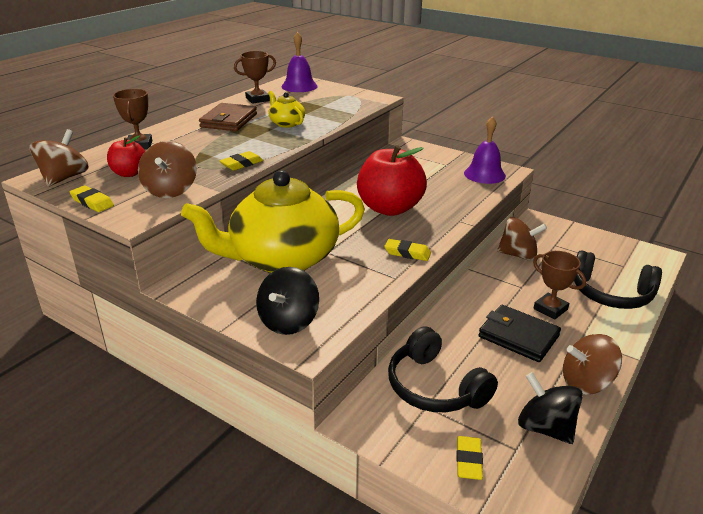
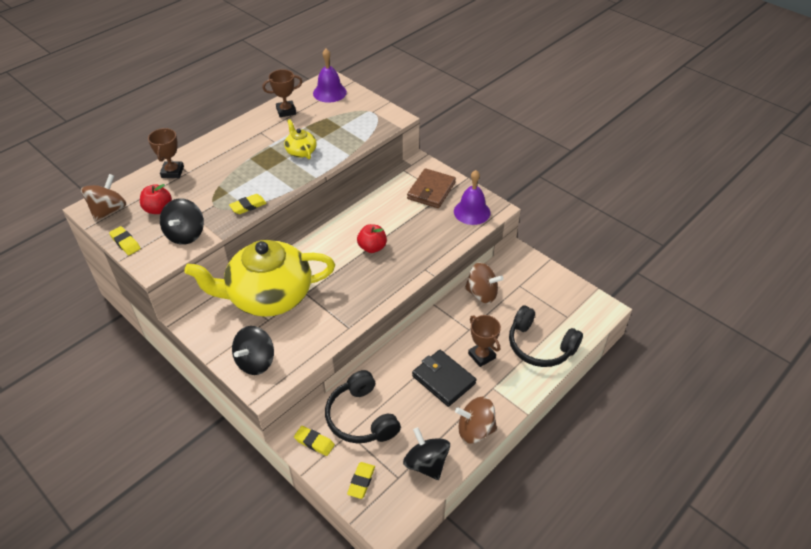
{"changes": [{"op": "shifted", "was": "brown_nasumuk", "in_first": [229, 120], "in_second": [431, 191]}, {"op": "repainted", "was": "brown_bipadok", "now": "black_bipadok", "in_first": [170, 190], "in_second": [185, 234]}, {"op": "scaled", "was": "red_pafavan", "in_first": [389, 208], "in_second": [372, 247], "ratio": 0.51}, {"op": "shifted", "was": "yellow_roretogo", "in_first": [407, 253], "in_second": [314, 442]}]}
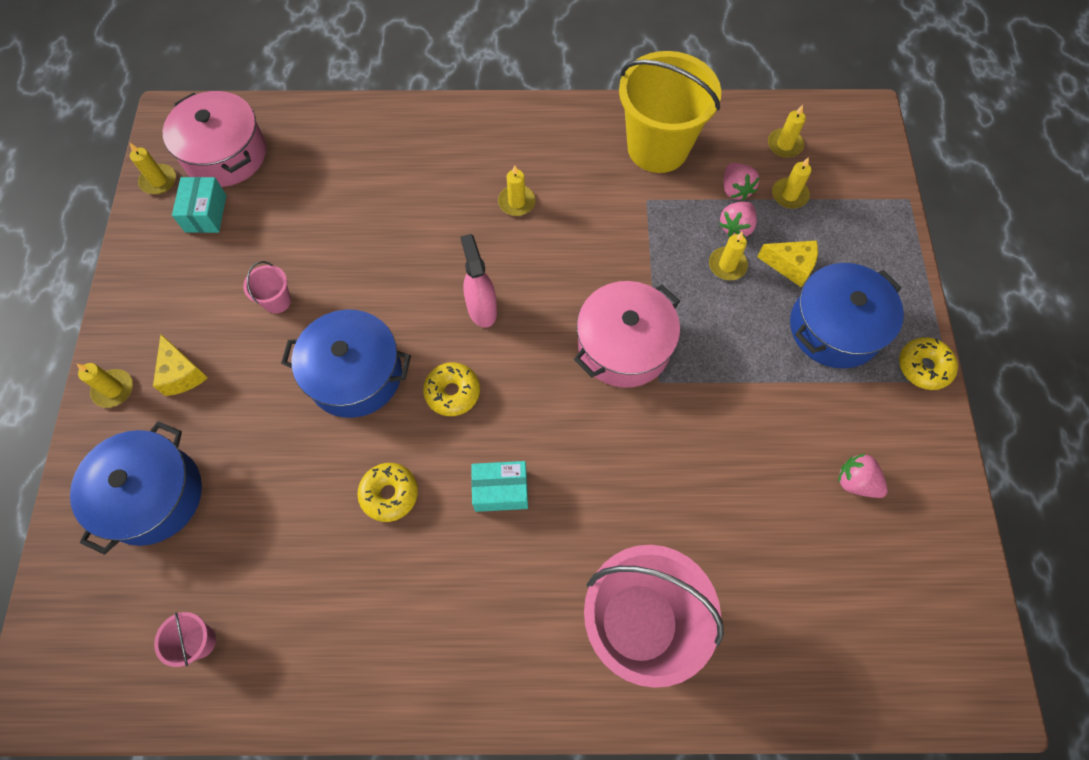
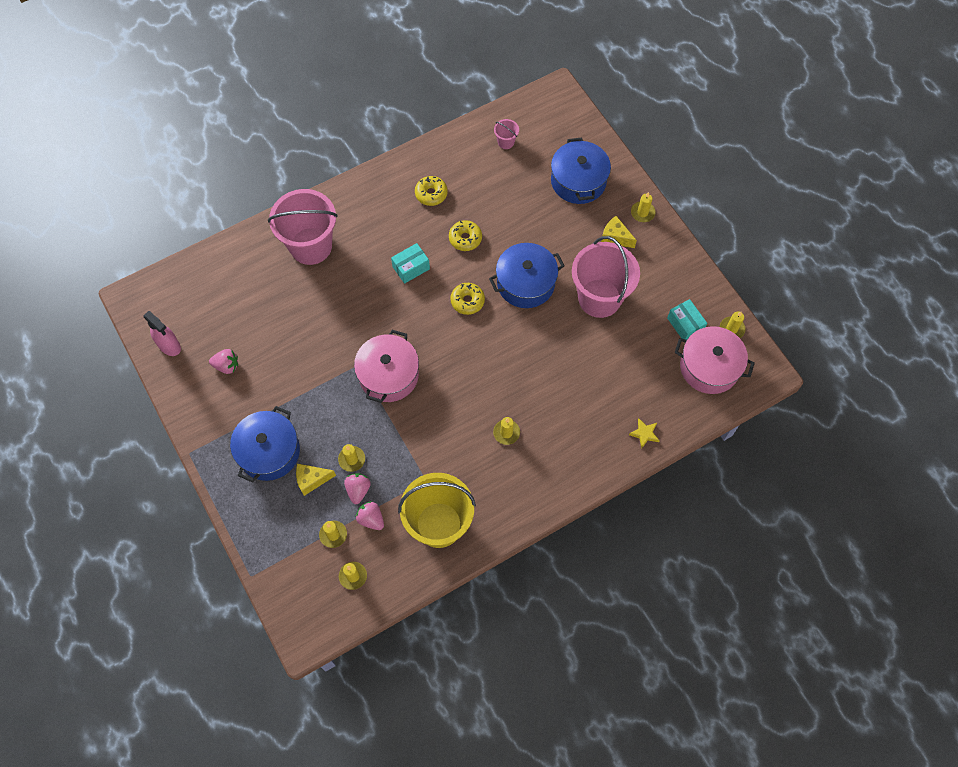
{"changes": [{"op": "shifted", "was": "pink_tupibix", "in_first": [482, 309], "in_second": [169, 346]}, {"op": "scaled", "was": "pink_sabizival", "in_first": [277, 301], "in_second": [599, 298], "ratio": 2.45}, {"op": "shifted", "was": "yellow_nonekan", "in_first": [923, 367], "in_second": [431, 194]}, {"op": "new", "now": "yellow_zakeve", "in_second": [644, 434]}]}
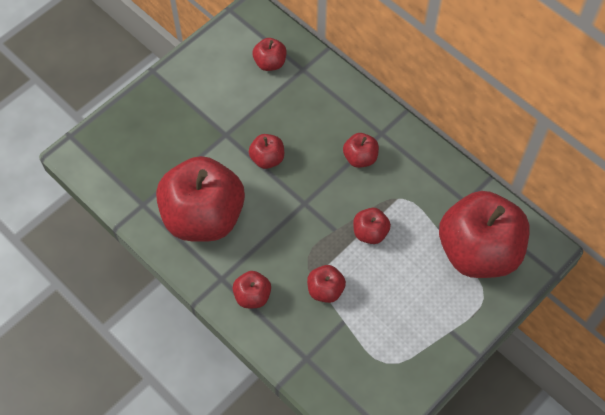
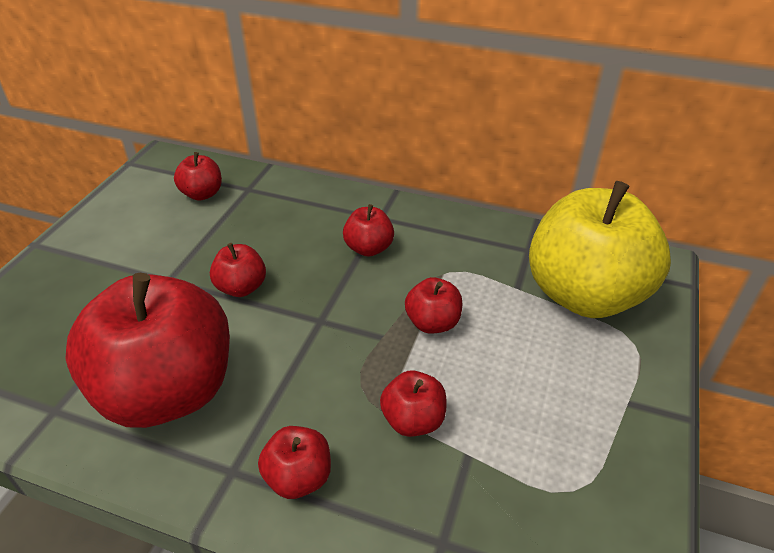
{"changes": [{"op": "repainted", "was": "red_pafavan", "now": "yellow_pafavan", "in_first": [478, 251], "in_second": [584, 294]}]}
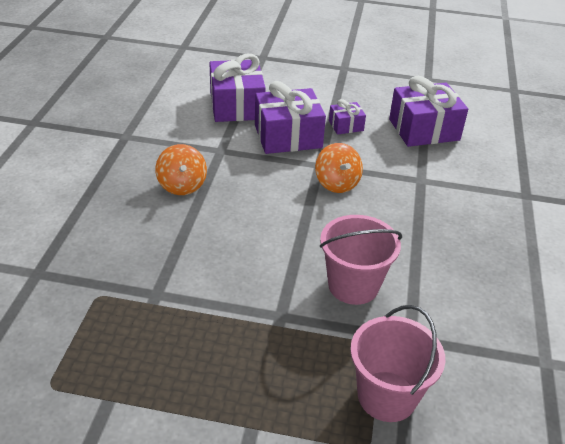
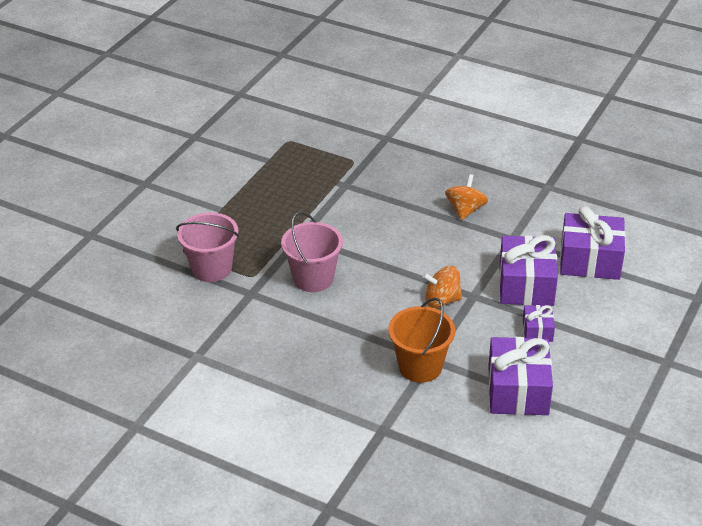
{"changes": [{"op": "rotated", "was": "orange_bipadok", "in_first": [182, 185], "in_second": [465, 210], "clockwise": 105}, {"op": "new", "now": "orange_sabizival", "in_second": [420, 366]}]}
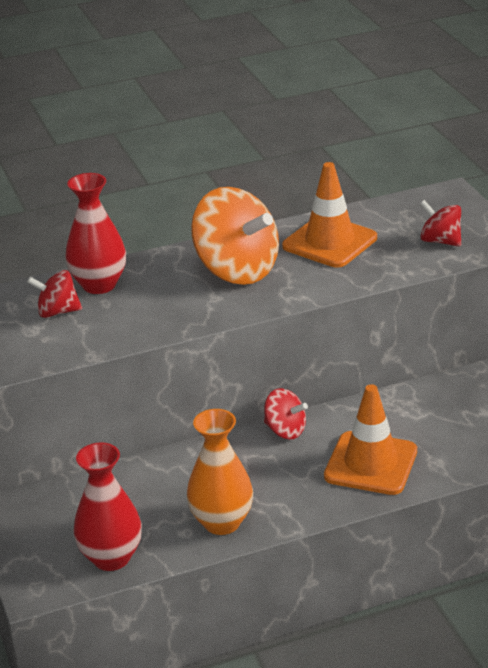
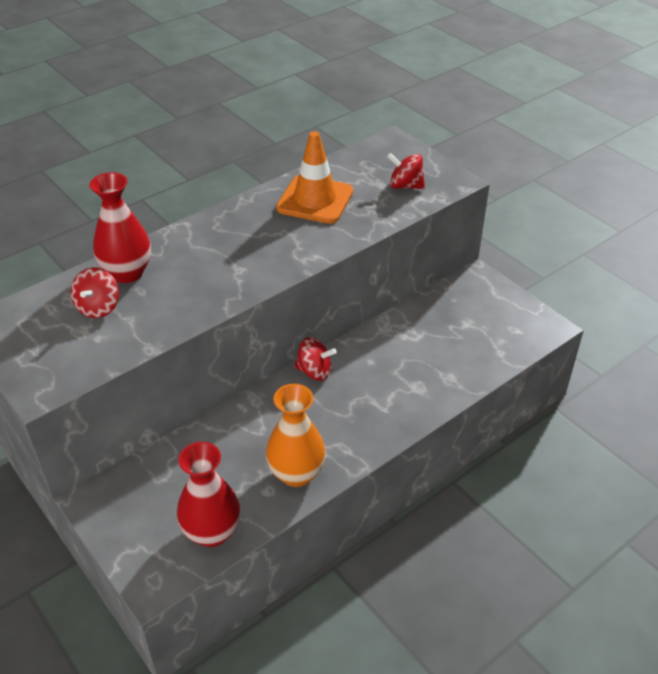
{"changes": [{"op": "gone", "was": "orange_bipadok", "in_first": [237, 270]}, {"op": "rotated", "was": "red_bipadok", "in_first": [57, 312], "in_second": [98, 307], "clockwise": -60}, {"op": "gone", "was": "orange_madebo", "in_first": [371, 464]}]}
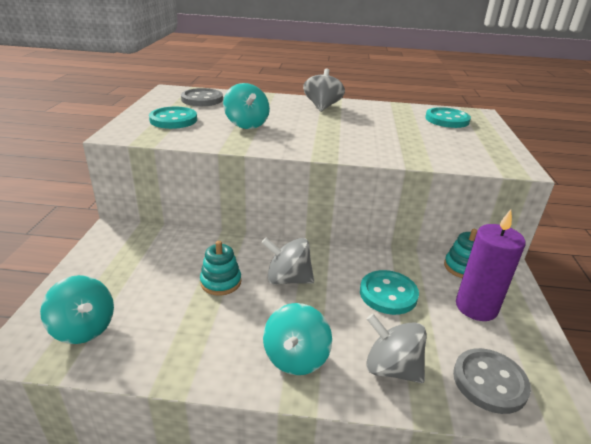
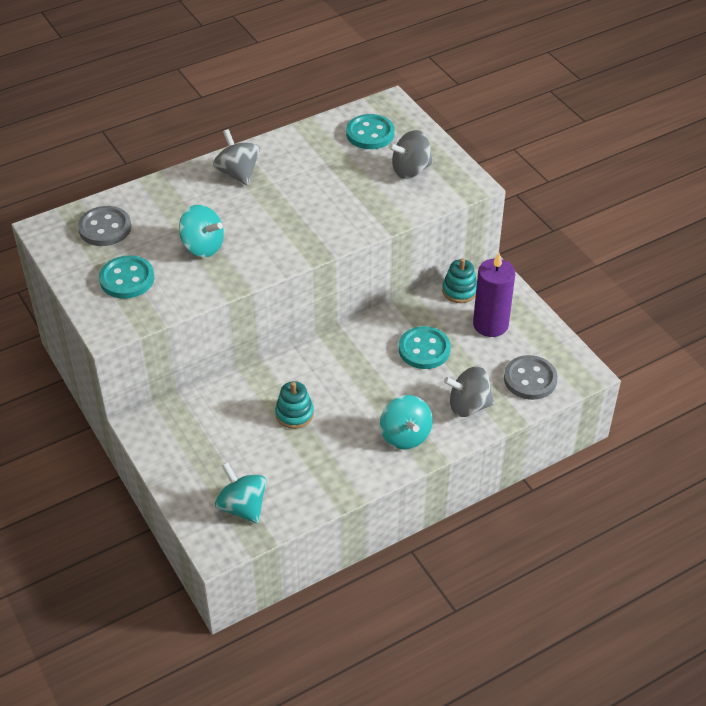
{"changes": [{"op": "shifted", "was": "grey_bipadok", "in_first": [288, 279], "in_second": [410, 170]}, {"op": "rotated", "was": "turquoise_bipadok", "in_first": [84, 328], "in_second": [242, 507], "clockwise": -135}]}
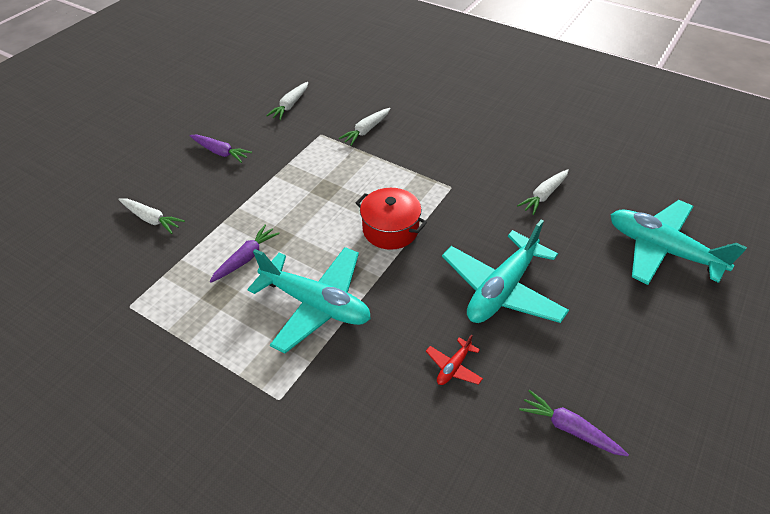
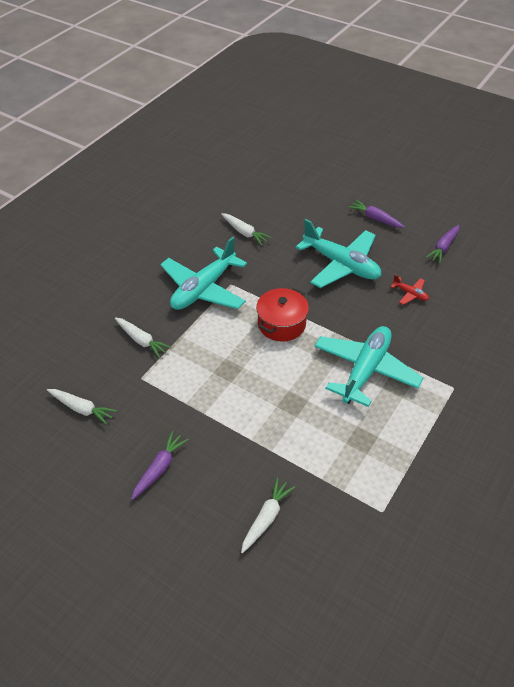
{"changes": [{"op": "shifted", "was": "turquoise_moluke", "in_first": [662, 250], "in_second": [203, 289]}, {"op": "shifted", "was": "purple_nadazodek", "in_first": [246, 258], "in_second": [375, 218]}]}
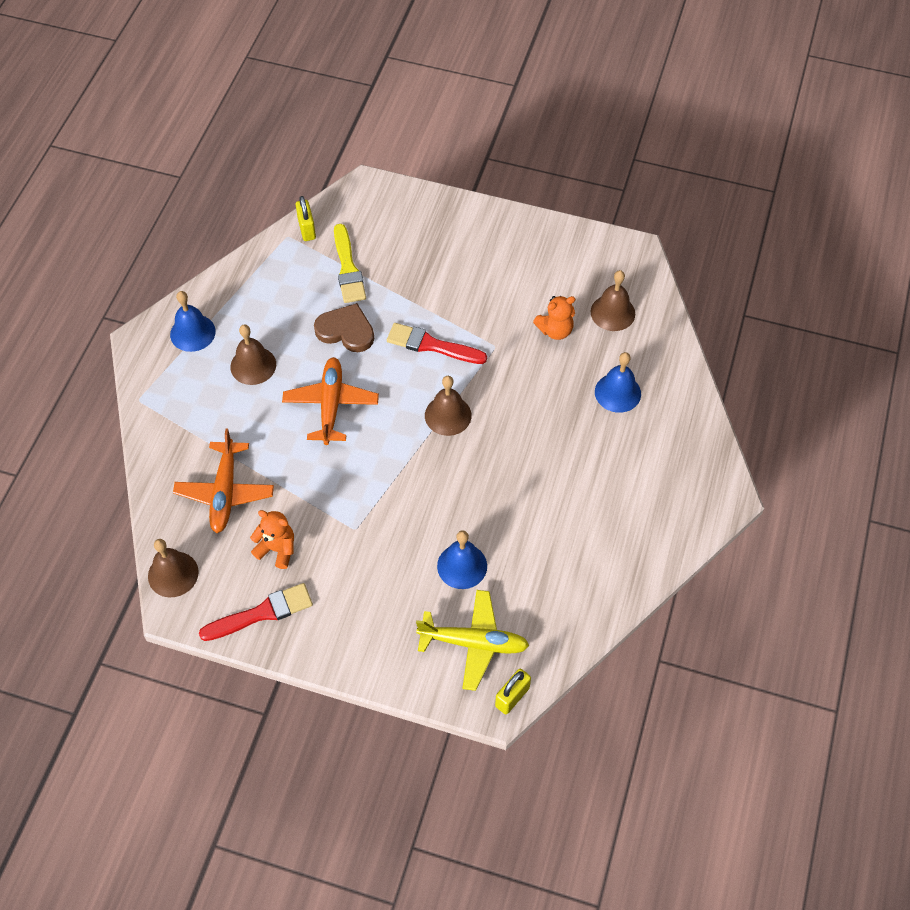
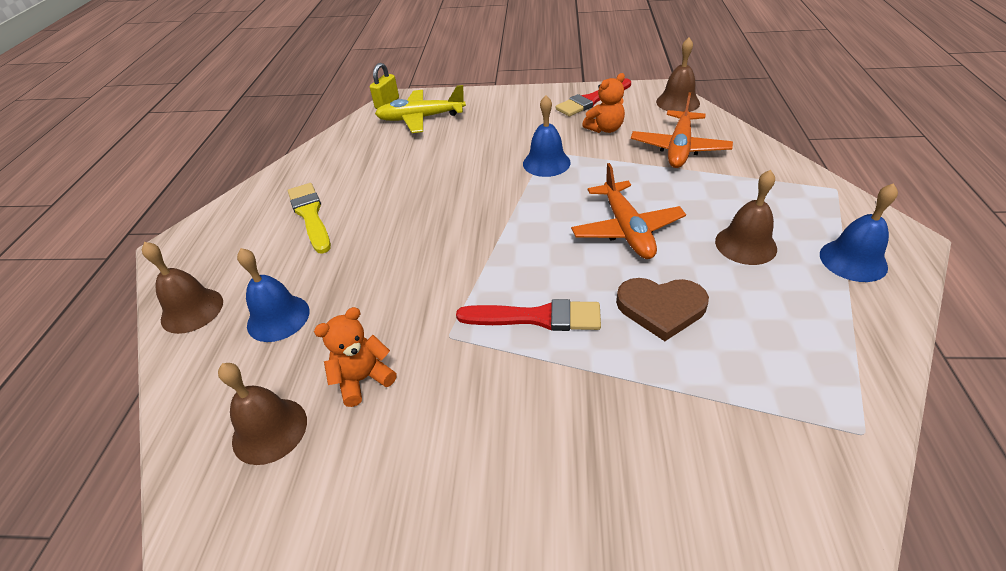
{"changes": [{"op": "gone", "was": "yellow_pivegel", "in_first": [307, 229]}, {"op": "shifted", "was": "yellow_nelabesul", "in_first": [348, 268], "in_second": [310, 215]}, {"op": "shifted", "was": "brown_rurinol", "in_first": [448, 415], "in_second": [192, 310]}, {"op": "rotated", "was": "orange_moluke", "in_first": [225, 492], "in_second": [679, 148], "clockwise": -150}, {"op": "rotated", "was": "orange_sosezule", "in_first": [277, 549], "in_second": [605, 129], "clockwise": -45}, {"op": "shifted", "was": "blue_rurinol", "in_first": [462, 566], "in_second": [546, 163]}]}
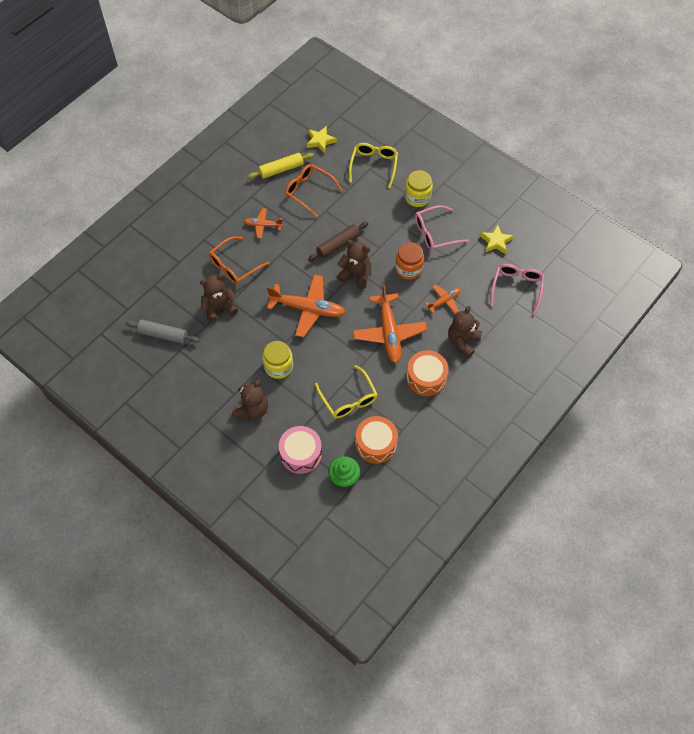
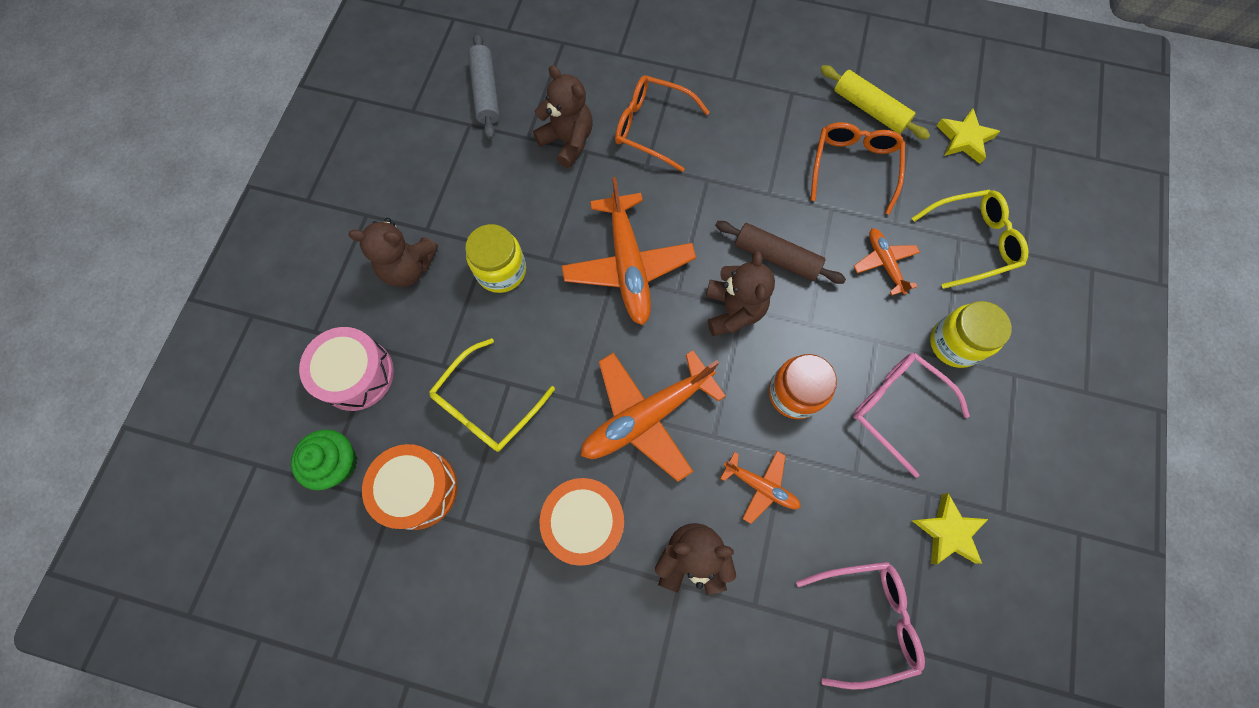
{"changes": [{"op": "shifted", "was": "orange_moluke", "in_first": [263, 225], "in_second": [884, 263]}]}
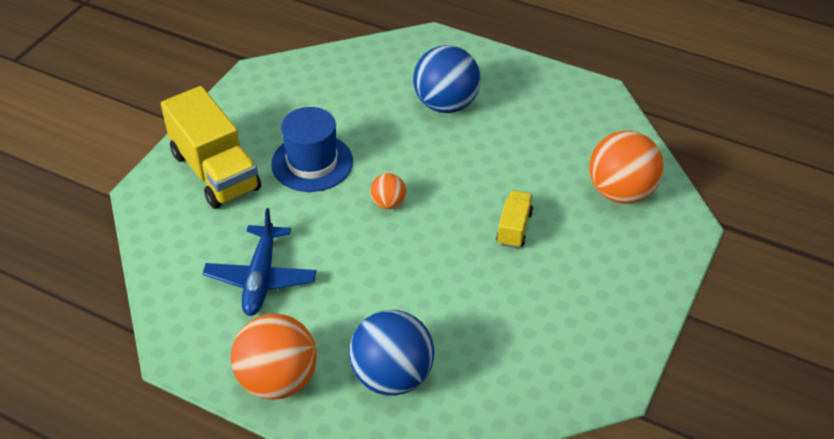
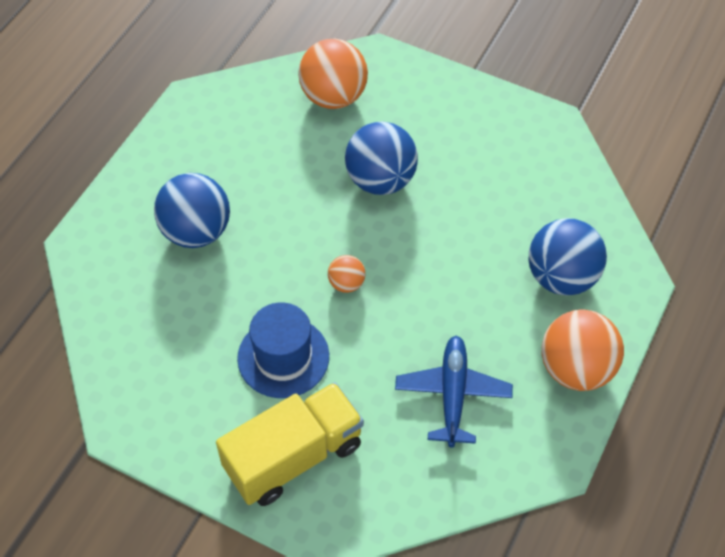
{"changes": [{"op": "swapped", "was": "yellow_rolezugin", "now": "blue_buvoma", "in_first": [514, 228], "in_second": [380, 180]}, {"op": "rotated", "was": "blue_moluke", "in_first": [261, 278], "in_second": [452, 394], "clockwise": -90}]}
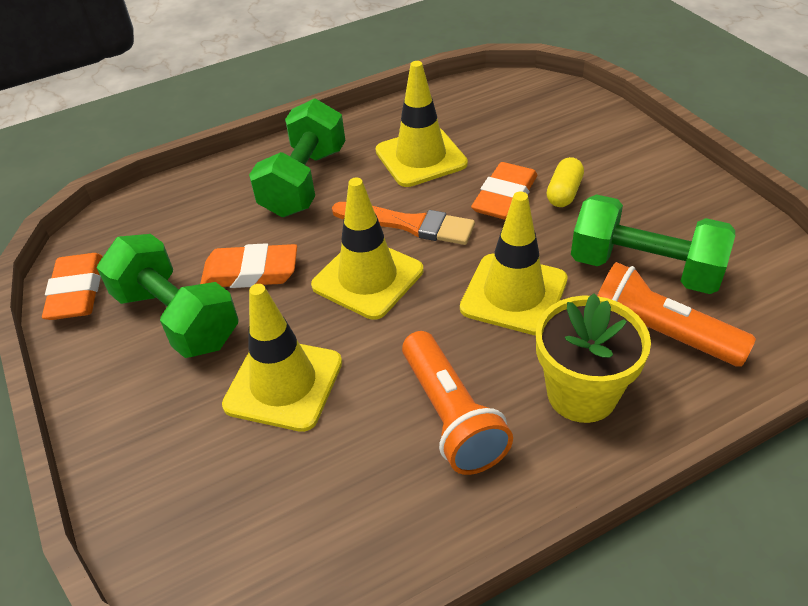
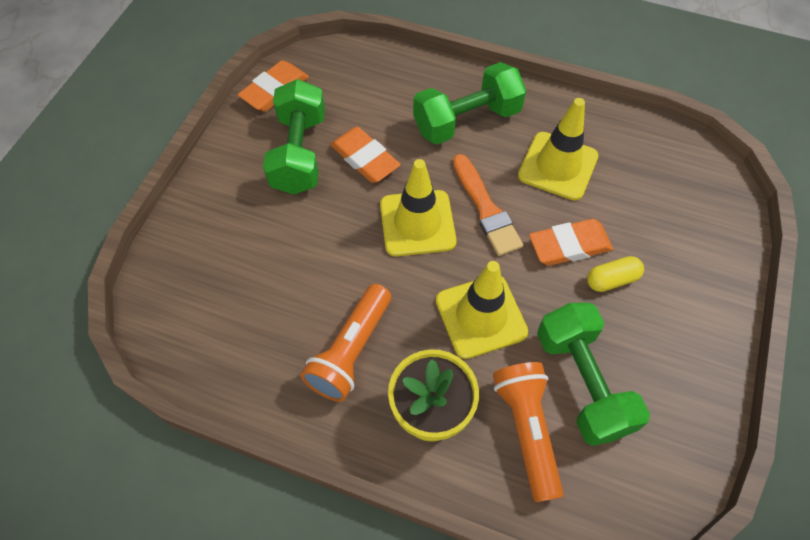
{"changes": [{"op": "gone", "was": "yellow_madebo", "in_first": [283, 384]}]}
